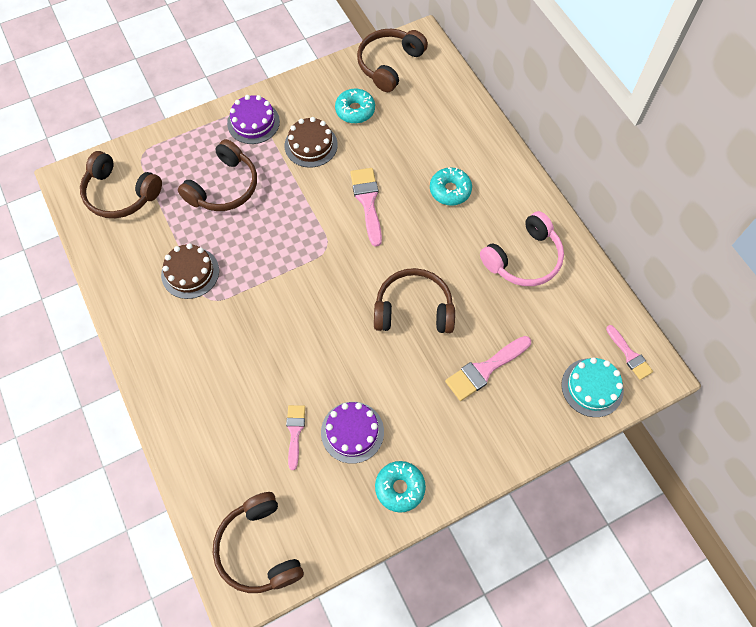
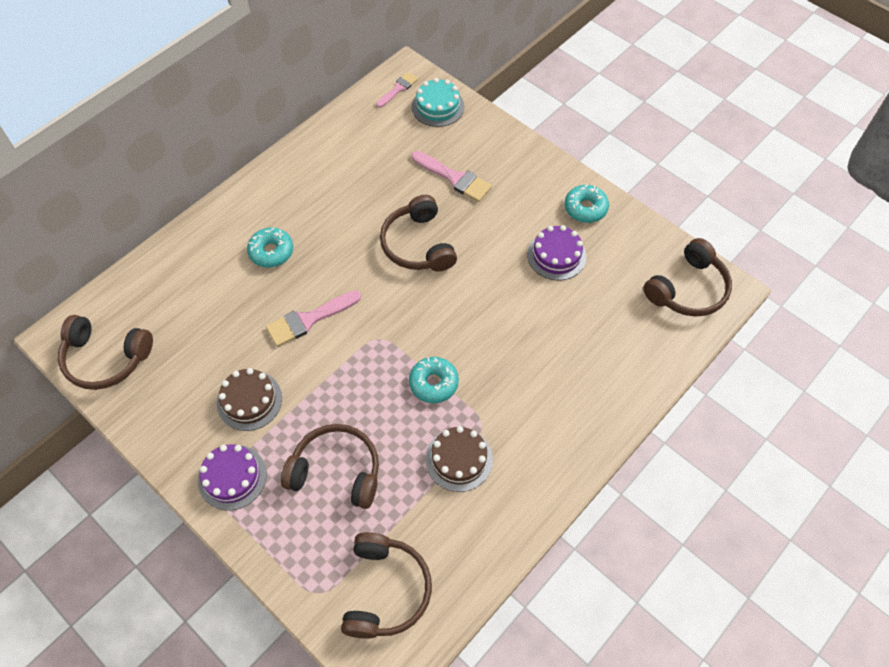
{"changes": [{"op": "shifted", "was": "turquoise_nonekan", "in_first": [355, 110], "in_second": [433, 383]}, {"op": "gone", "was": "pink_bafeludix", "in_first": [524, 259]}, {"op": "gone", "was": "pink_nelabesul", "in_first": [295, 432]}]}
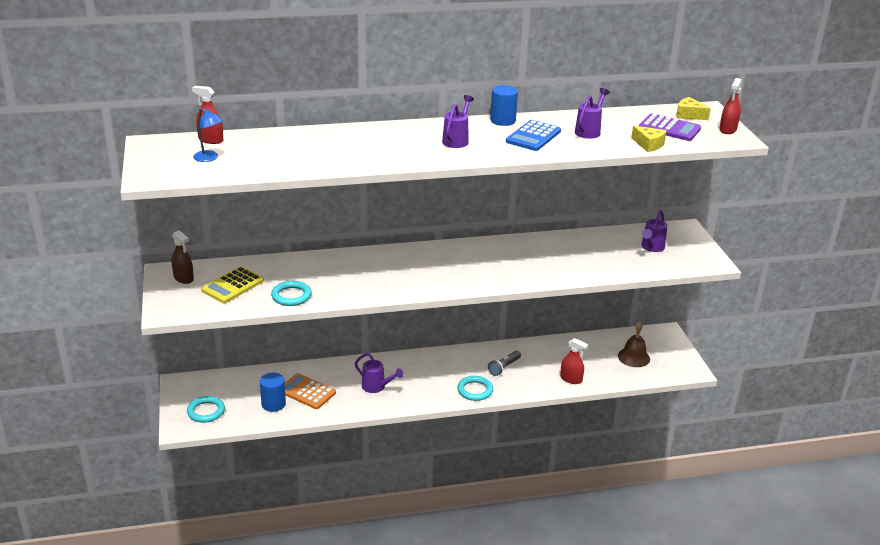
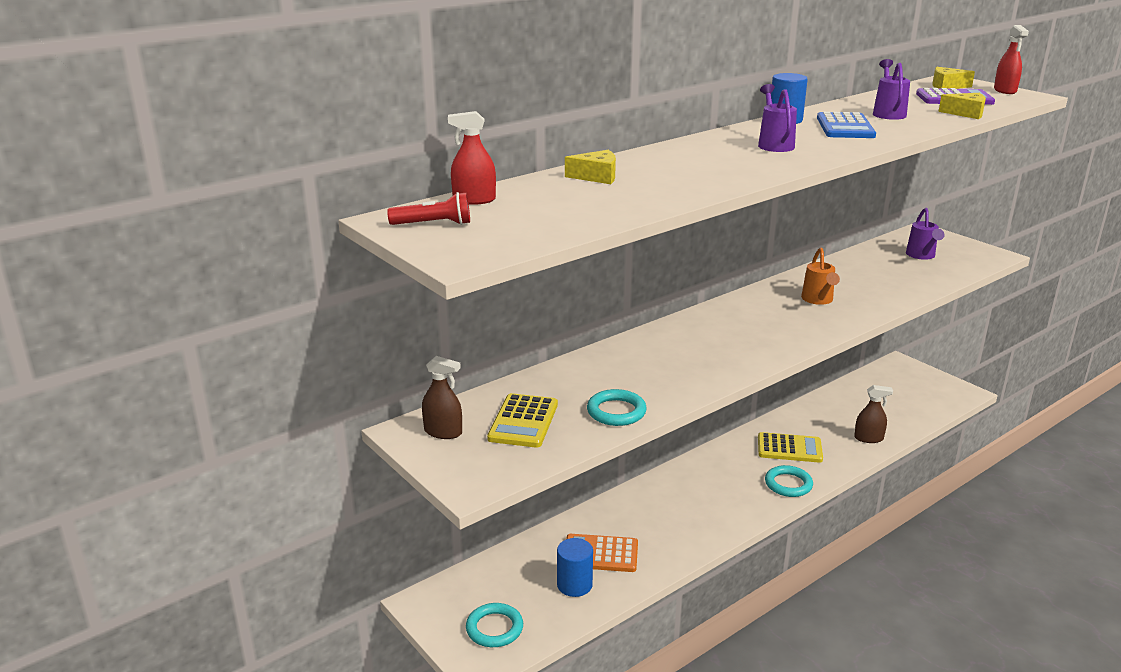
{"changes": [{"op": "gone", "was": "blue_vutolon", "in_first": [209, 158]}, {"op": "gone", "was": "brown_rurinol", "in_first": [633, 357]}, {"op": "repainted", "was": "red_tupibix", "now": "brown_tupibix", "in_first": [571, 379], "in_second": [868, 438]}, {"op": "swapped", "was": "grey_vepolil", "now": "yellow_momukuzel", "in_first": [504, 367], "in_second": [789, 448]}, {"op": "gone", "was": "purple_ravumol", "in_first": [376, 387]}, {"op": "new", "now": "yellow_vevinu", "in_second": [597, 176]}, {"op": "new", "now": "red_vepolil", "in_second": [434, 224]}, {"op": "new", "now": "orange_ravumol", "in_second": [818, 300]}]}
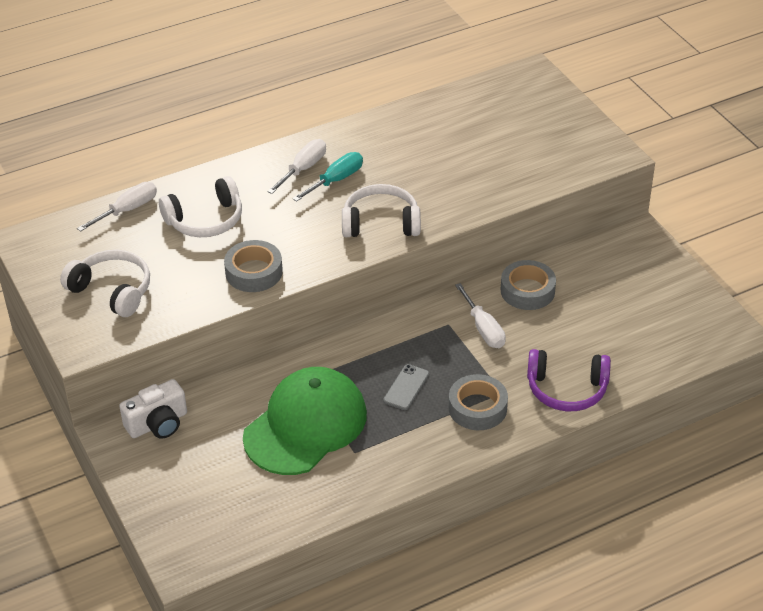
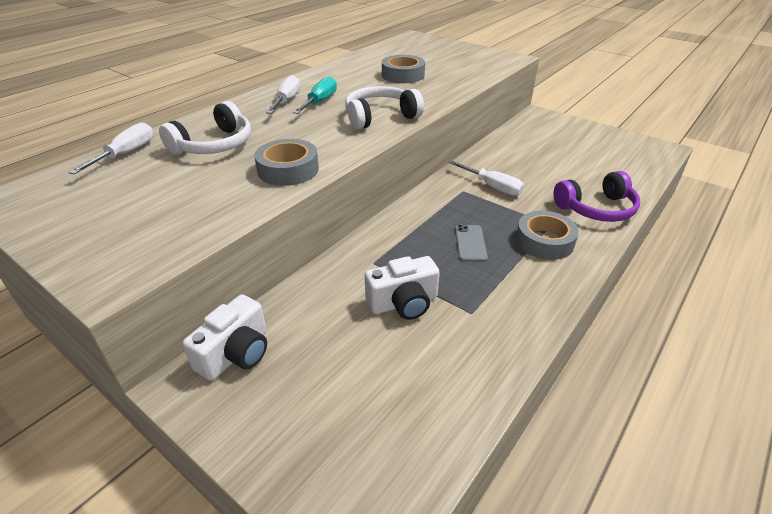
{"changes": [{"op": "gone", "was": "white_bafeludix", "in_first": [112, 291]}, {"op": "shifted", "was": "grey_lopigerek", "in_first": [527, 291], "in_second": [403, 75]}, {"op": "swapped", "was": "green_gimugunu", "now": "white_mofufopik", "in_first": [306, 425], "in_second": [403, 303]}]}
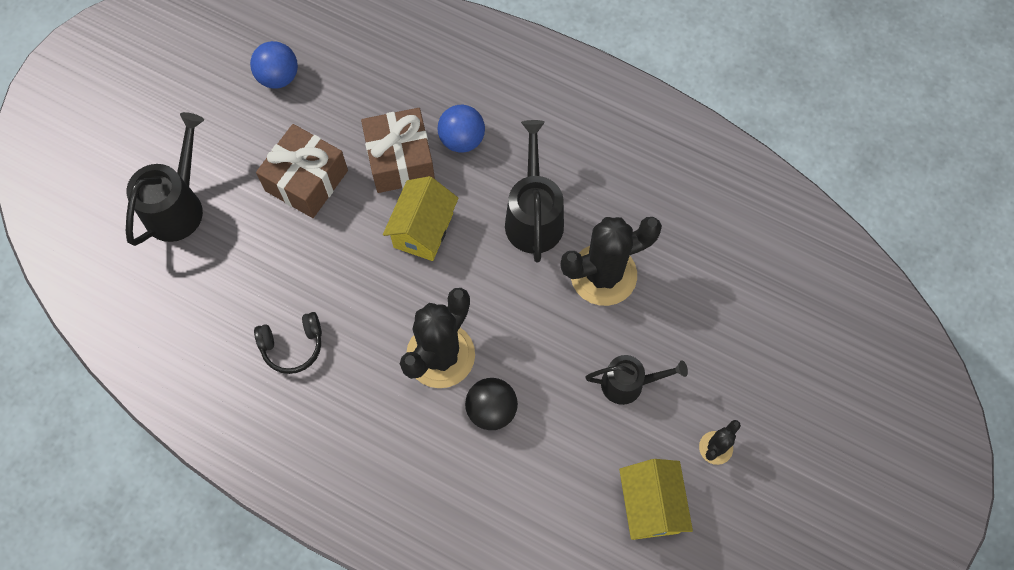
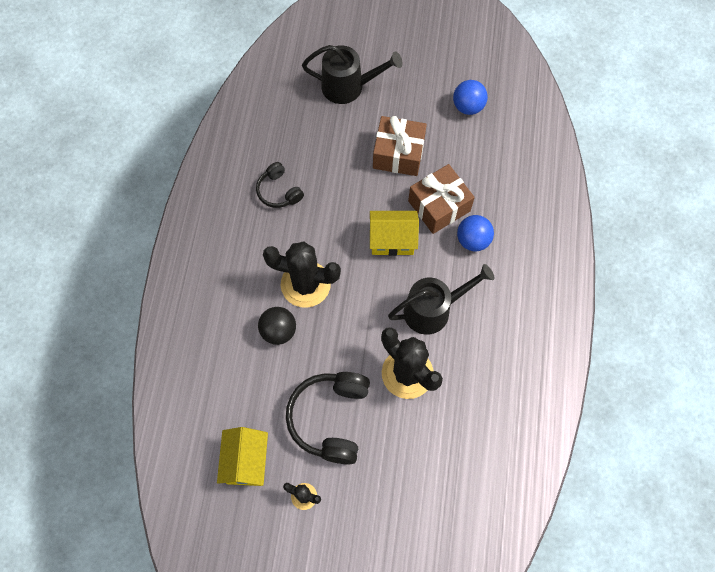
{"changes": [{"op": "swapped", "was": "black_ravumol", "now": "black_bafeludix", "in_first": [629, 384], "in_second": [330, 418]}, {"op": "rotated", "was": "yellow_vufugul", "in_first": [650, 505], "in_second": [246, 461], "clockwise": -60}]}
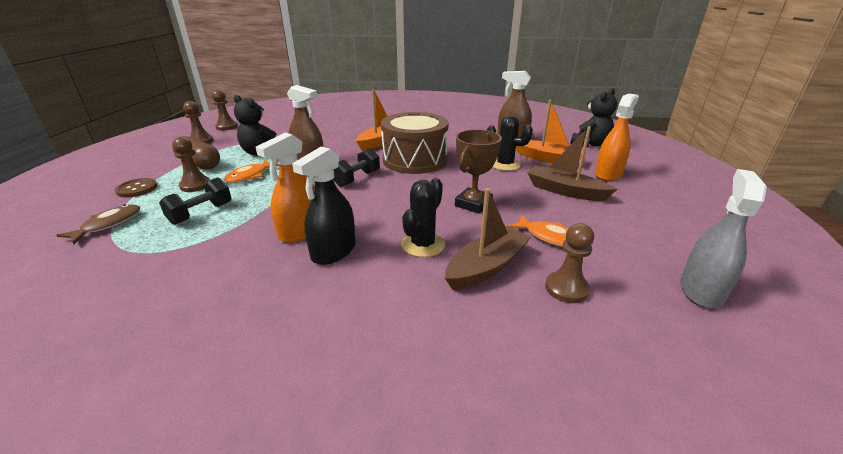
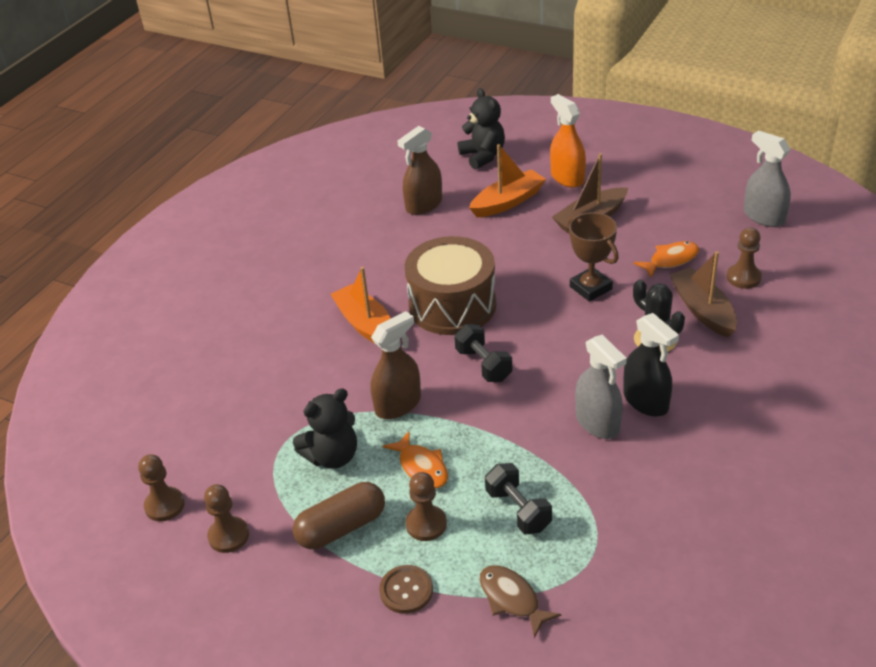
{"changes": [{"op": "gone", "was": "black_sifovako", "in_first": [504, 165]}, {"op": "repainted", "was": "orange_tupibix", "now": "grey_tupibix", "in_first": [301, 231], "in_second": [597, 422]}]}
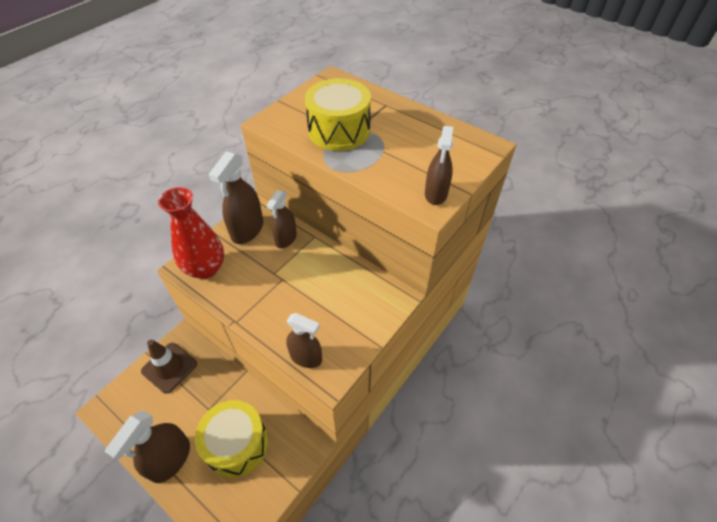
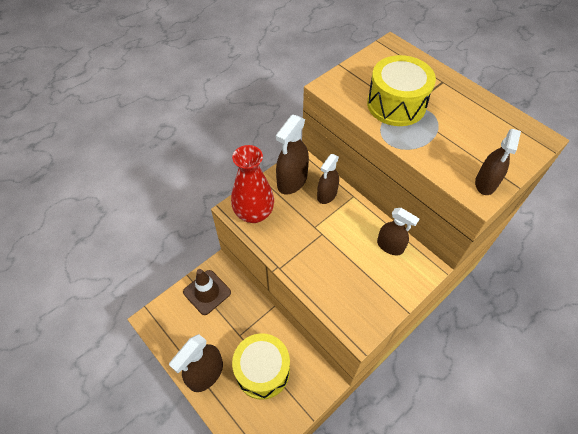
{"changes": [{"op": "shifted", "was": "brown_tupibix", "in_first": [306, 357], "in_second": [390, 246]}]}
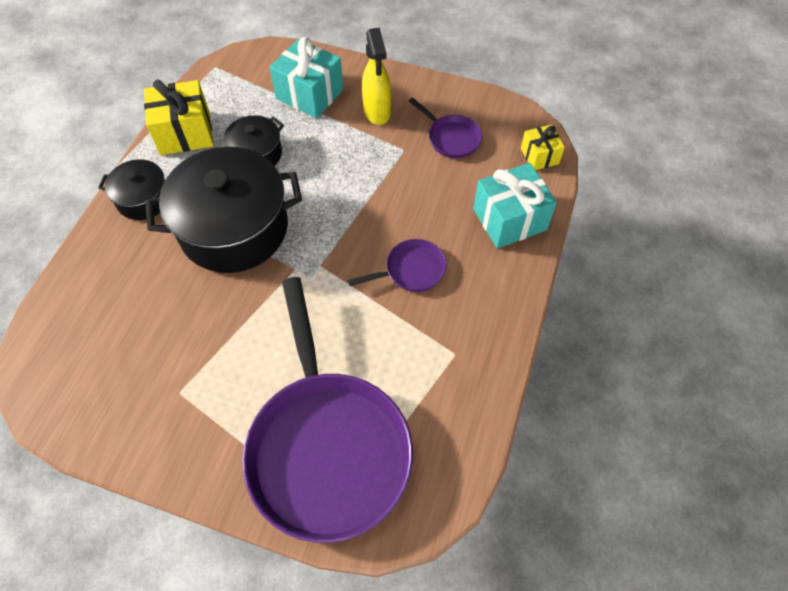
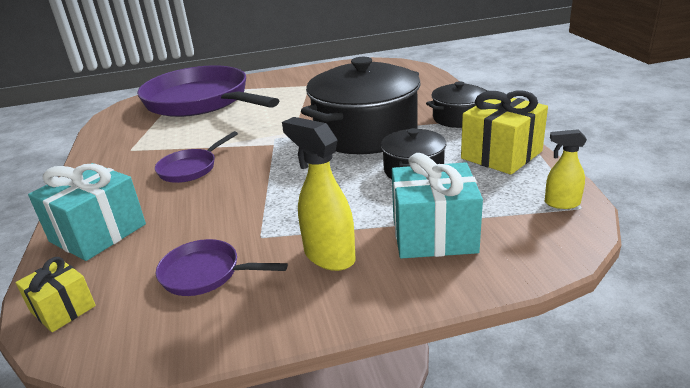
{"changes": [{"op": "new", "now": "yellow_tupibix", "in_second": [561, 203]}]}
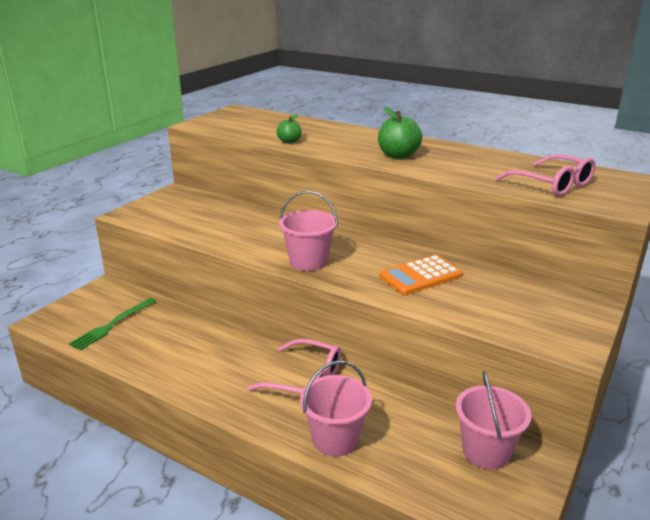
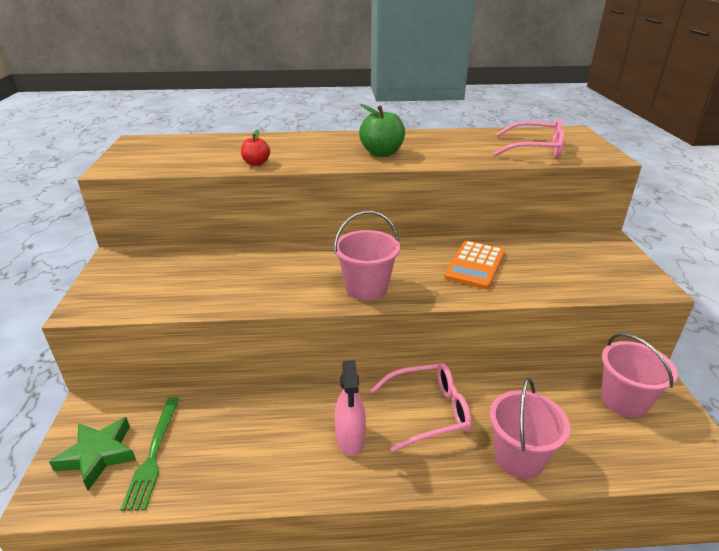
{"changes": [{"op": "repainted", "was": "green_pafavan", "now": "red_pafavan", "in_first": [289, 141], "in_second": [256, 163]}, {"op": "new", "now": "pink_tupibix", "in_second": [350, 439]}, {"op": "new", "now": "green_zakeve", "in_second": [98, 455]}]}
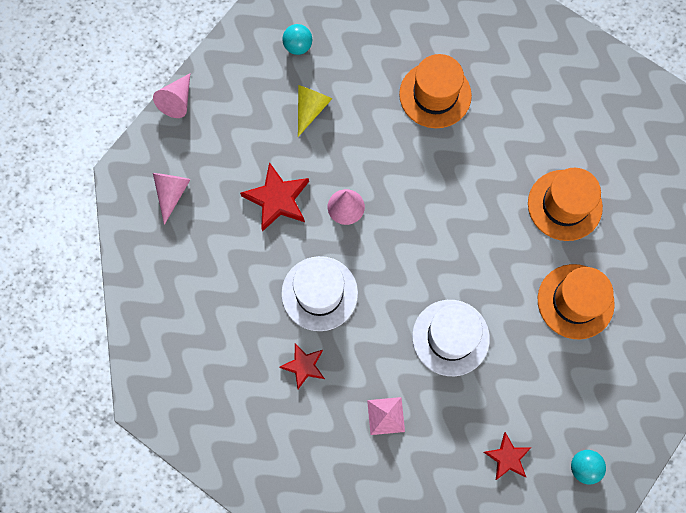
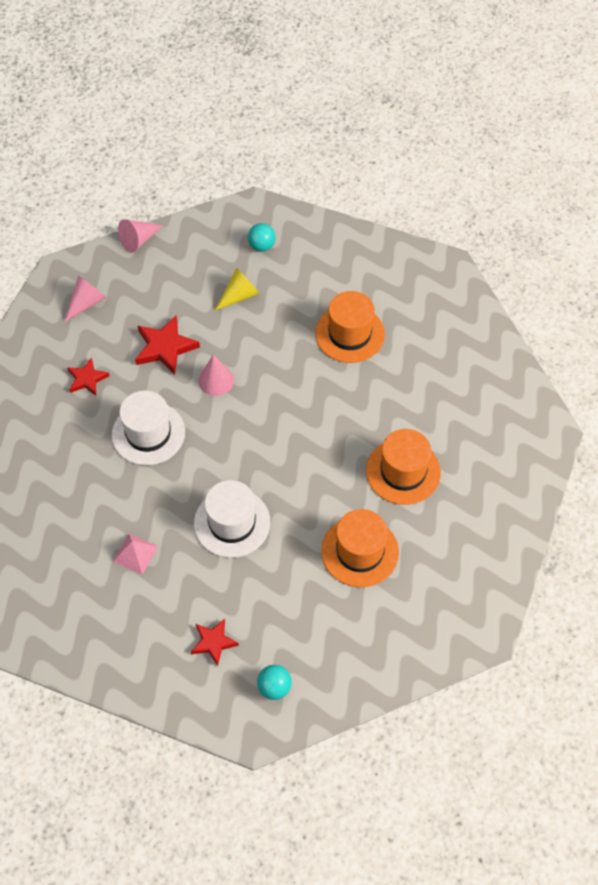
{"changes": [{"op": "shifted", "was": "red_zakeve", "in_first": [304, 366], "in_second": [87, 379]}]}
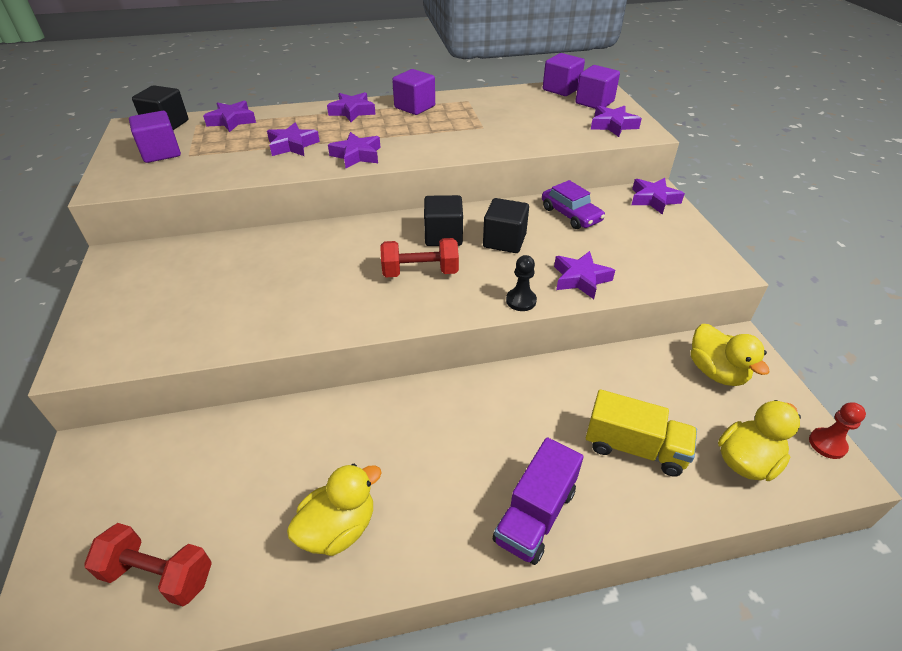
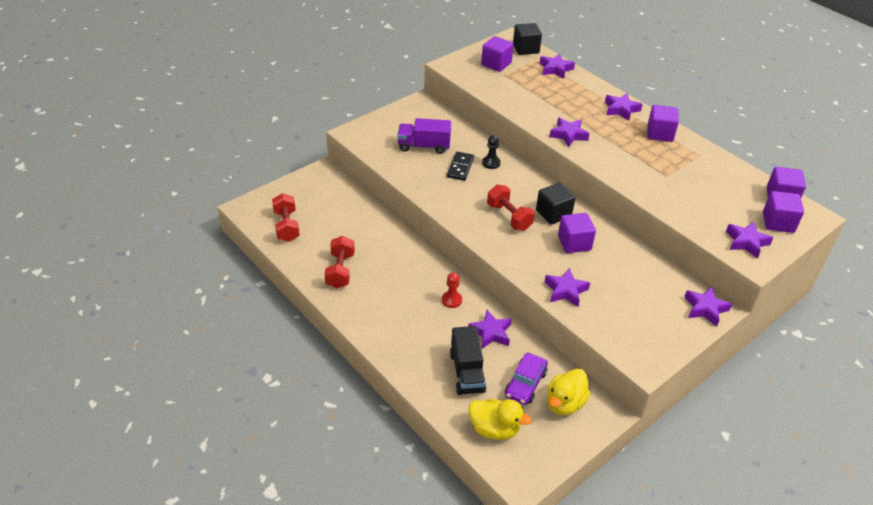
{"changes": [{"op": "shifted", "was": "purple_zakeve", "in_first": [292, 145], "in_second": [491, 333]}, {"op": "shifted", "was": "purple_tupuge", "in_first": [571, 214], "in_second": [525, 384]}, {"op": "repainted", "was": "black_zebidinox", "now": "purple_zebidinox", "in_first": [504, 241], "in_second": [574, 243]}, {"op": "shifted", "was": "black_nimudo", "in_first": [521, 301], "in_second": [491, 163]}, {"op": "repainted", "was": "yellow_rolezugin", "now": "black_rolezugin", "in_first": [634, 447], "in_second": [467, 372]}, {"op": "shifted", "was": "red_nimudo", "in_first": [827, 444], "in_second": [451, 300]}, {"op": "shifted", "was": "purple_rolezugin", "in_first": [535, 515], "in_second": [424, 146]}, {"op": "swapped", "was": "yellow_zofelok", "now": "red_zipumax", "in_first": [338, 528], "in_second": [340, 271]}, {"op": "new", "now": "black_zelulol", "in_second": [460, 167]}]}
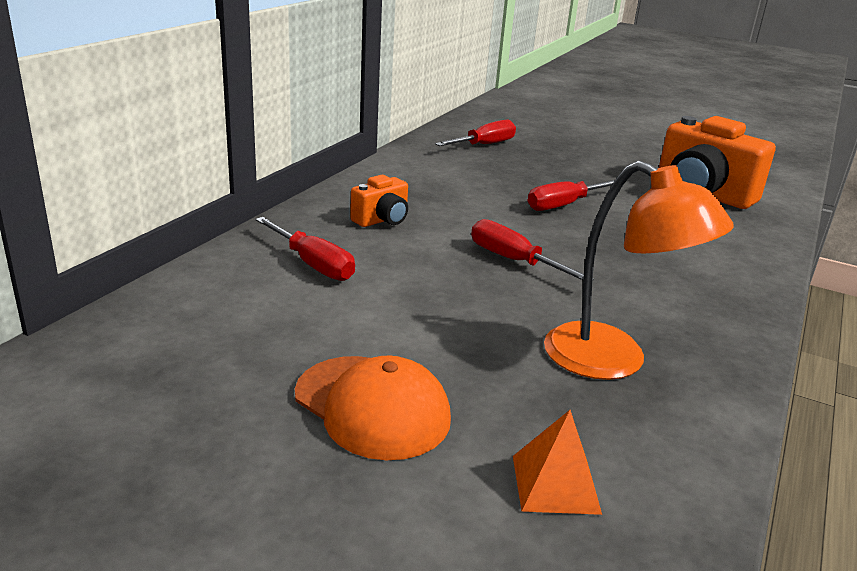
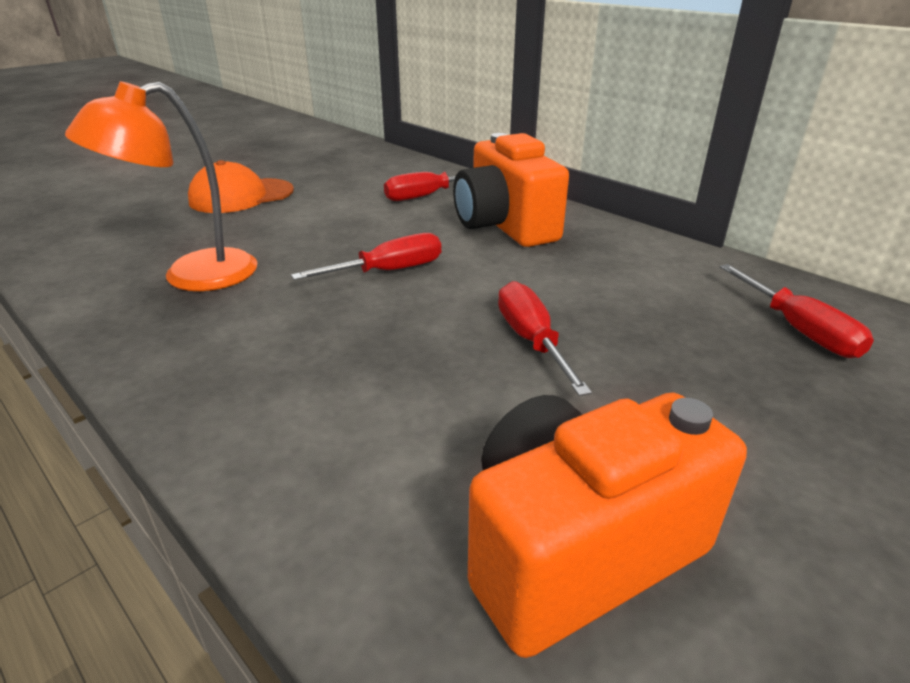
{"changes": [{"op": "scaled", "was": "orange_mofufopik", "in_first": [382, 220], "in_second": [505, 226], "ratio": 1.98}, {"op": "gone", "was": "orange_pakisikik", "in_first": [555, 484]}]}
